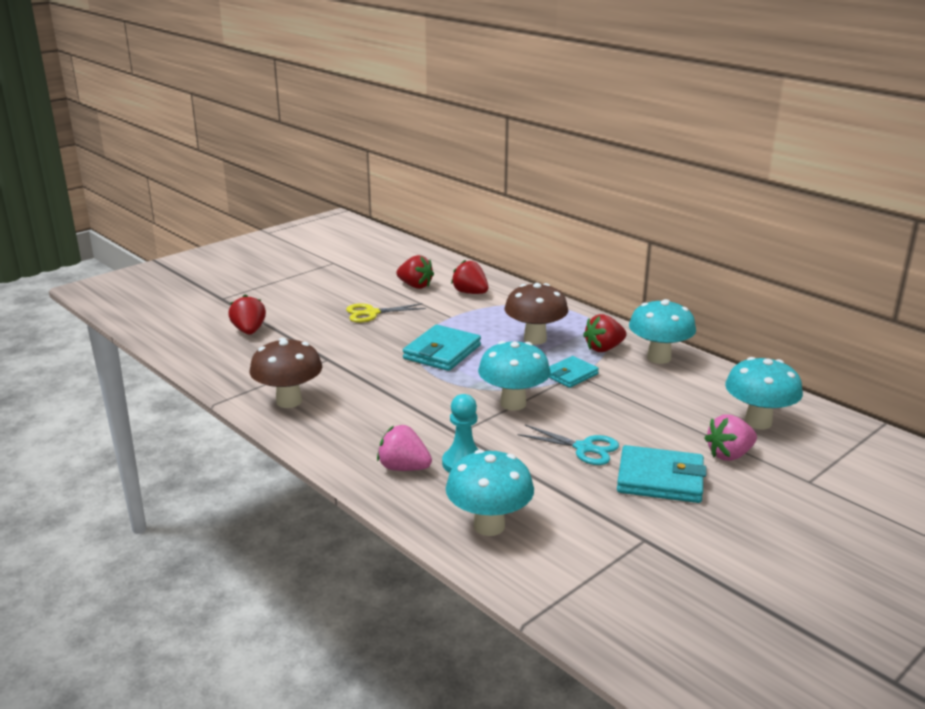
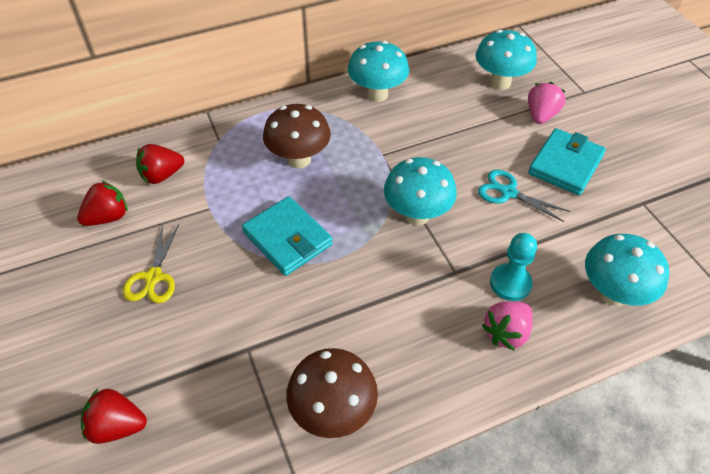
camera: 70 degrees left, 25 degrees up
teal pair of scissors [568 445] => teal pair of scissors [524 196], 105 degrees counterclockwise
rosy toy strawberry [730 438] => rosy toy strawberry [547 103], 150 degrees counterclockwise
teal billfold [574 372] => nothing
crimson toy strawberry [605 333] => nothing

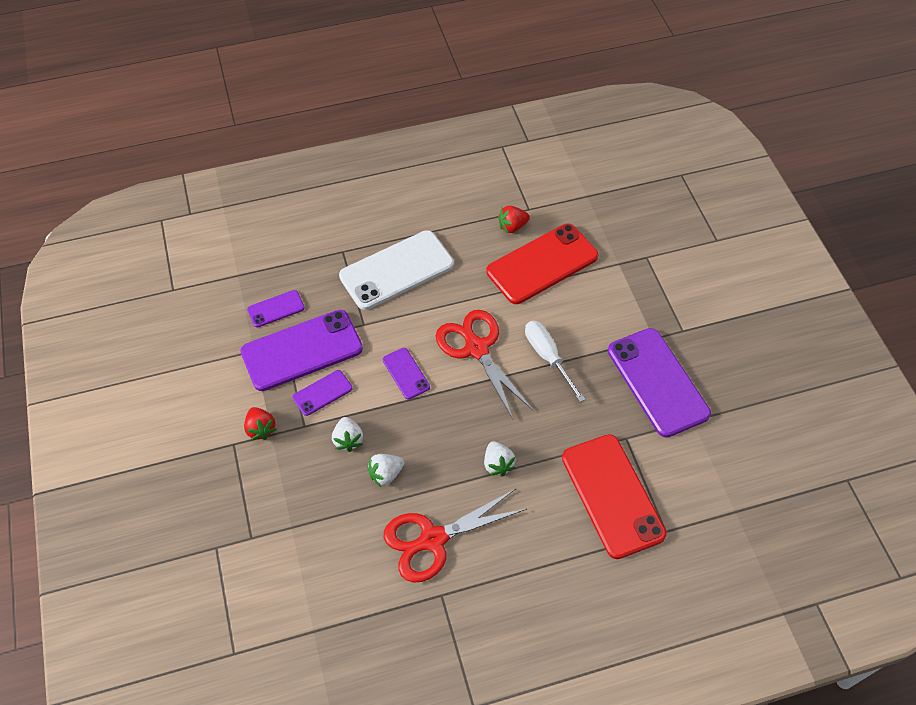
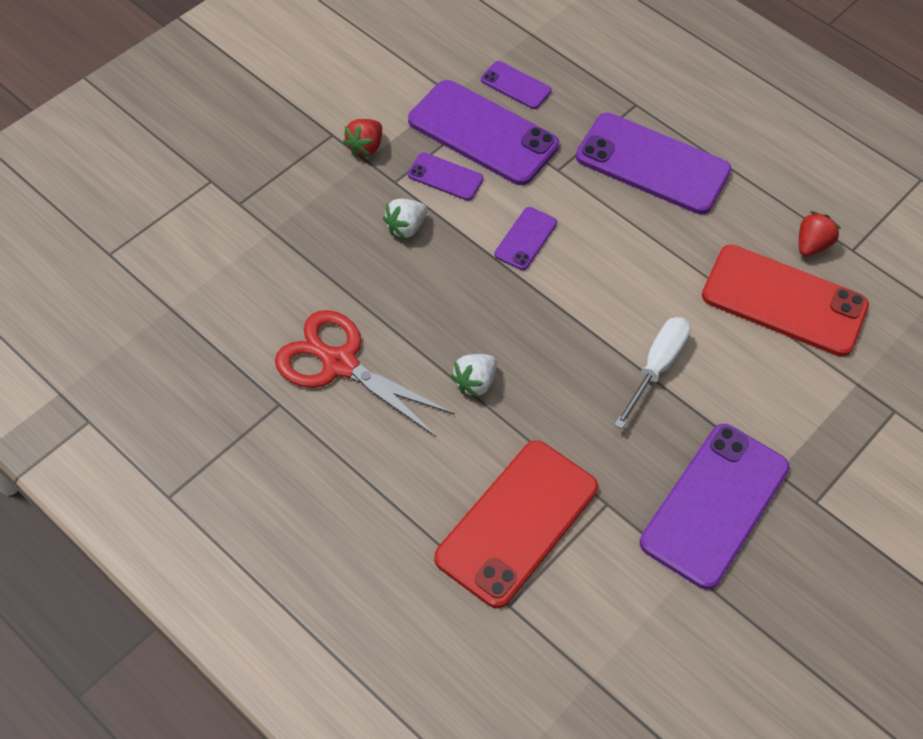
camera: 55 degrees right, 0 degrees up
pure white smartphone [396 270] => violet smartphone [654 163]
crimson toy strawberry [514 219] => crimson toy strawberry [820 233], 90 degrees clockwise
pure white toy strawberry [385 470] => nothing
crimson pair of scissors [484 364] => nothing

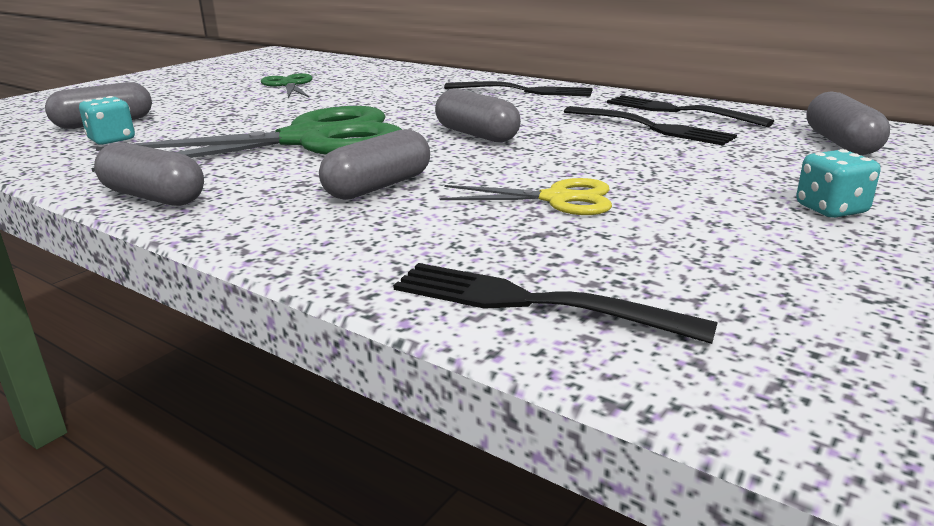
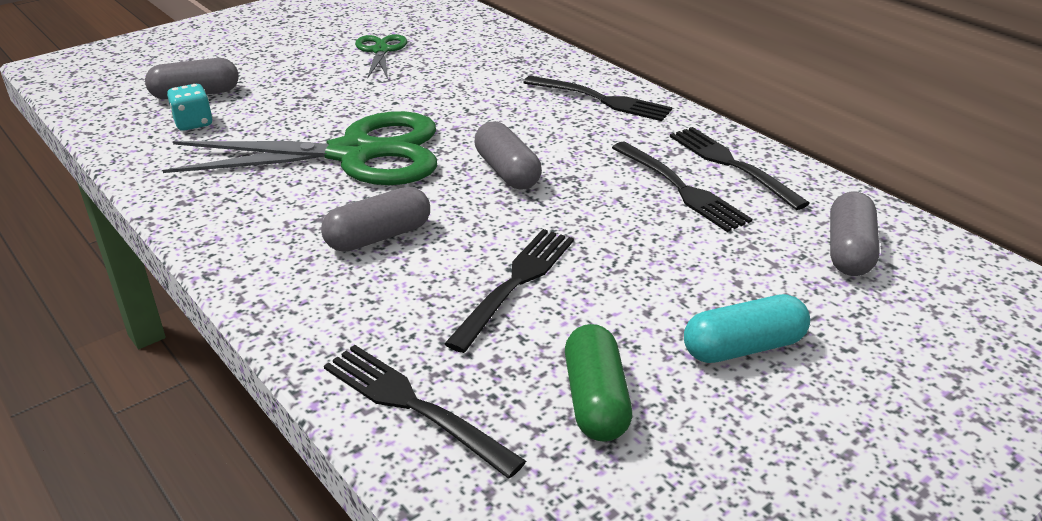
camera: 15 degrees right, 10 degrees up
yellow pair of scissors [526 196] => ebony dinner fork [509 291]
nothing => leaf-green pill shape [598 383]
teal dice [838 183] => teal pill shape [747 328]
grey pill shape [149 174] => nothing

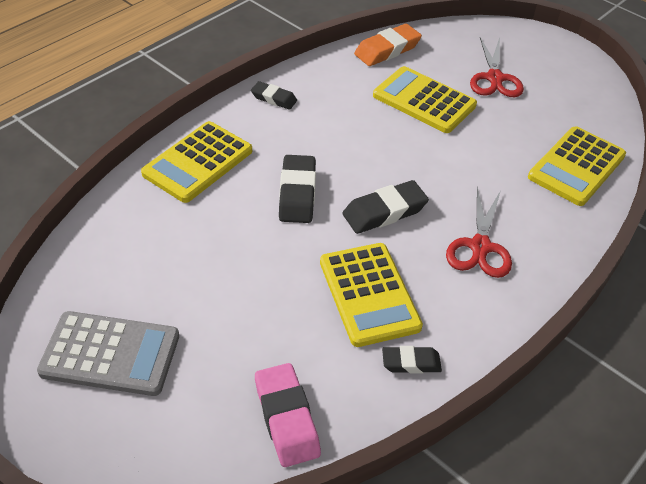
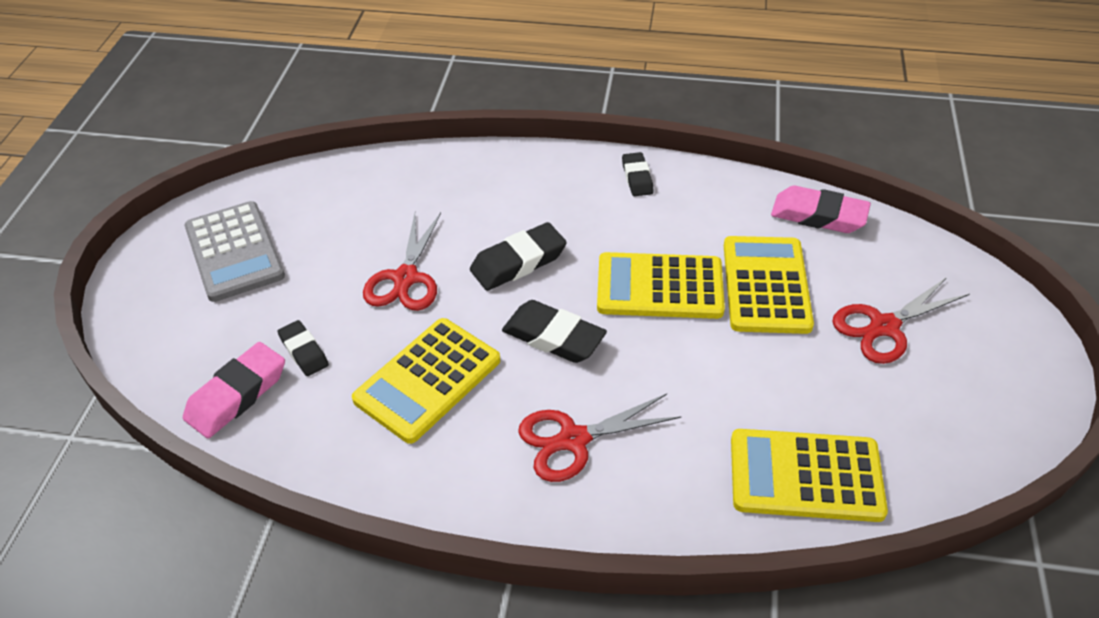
camera: 60 degrees right, 0 degrees up
ebony gum eraser [412 360] => ebony gum eraser [303 348], moved
nothing => crimson pair of scissors [402 262]
yellow calculator [196 162] => yellow calculator [661 285], moved
orange-coloured gum eraser [388 45] => rosy gum eraser [821 209]

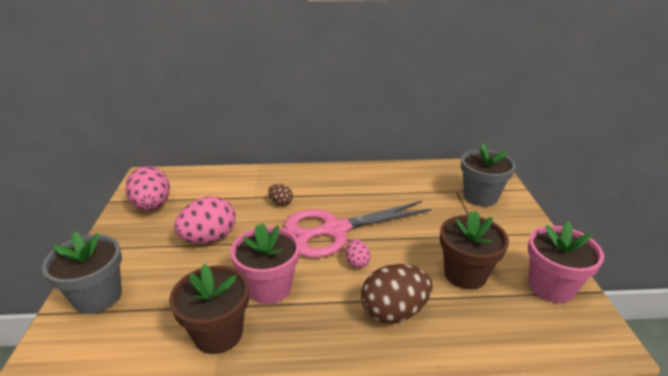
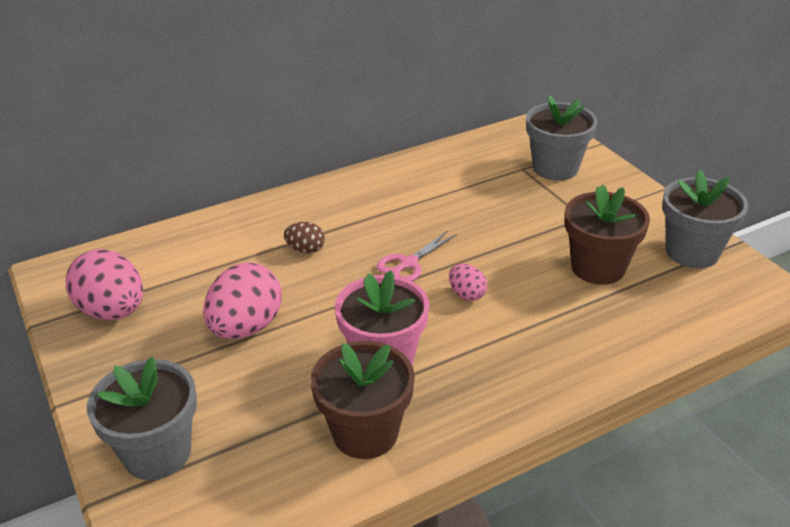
camera: 25 degrees left, 5 degrees up
rosy pair of scissors [358 229] => rosy pair of scissors [417 256], x0.45
rosy plant pot [566 262] => grey plant pot [705 219]
dark brown egg shape [396 294] => nothing

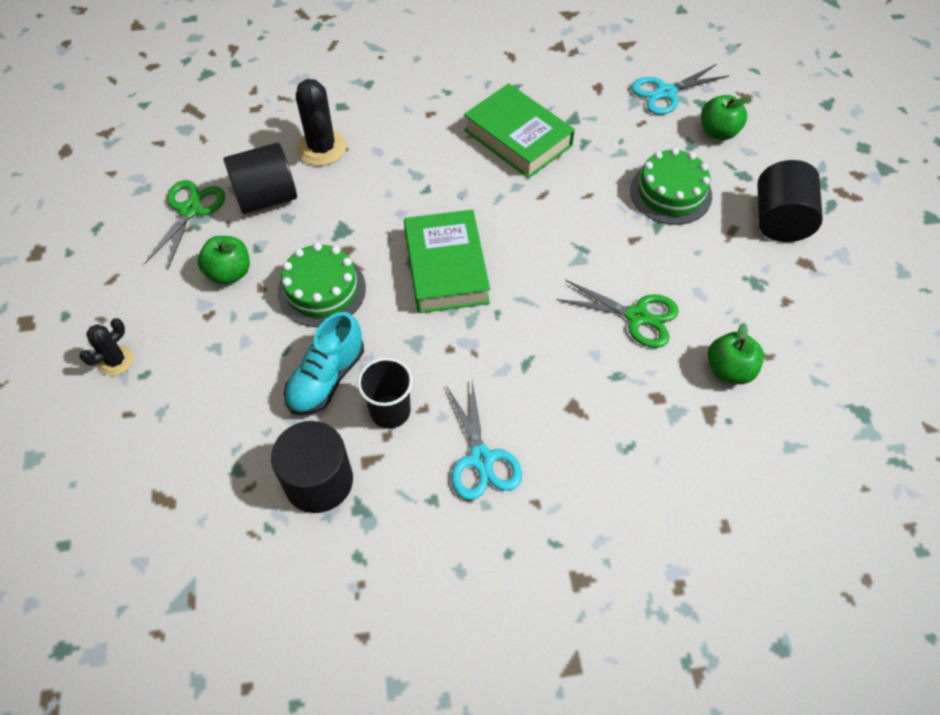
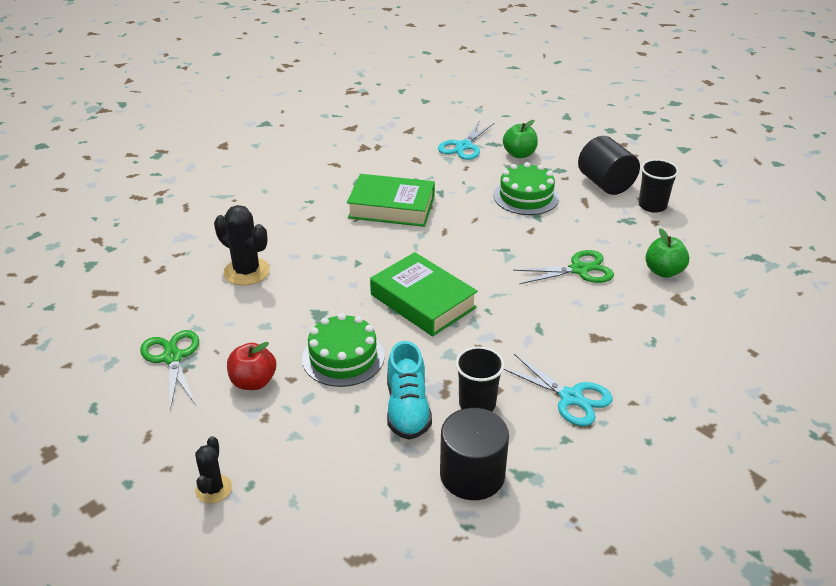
camera: 35 degrees left, 20 degrees down
leaf-green toy apple [223 260] => crimson toy apple [251 366]
nothing => ebony cup [659 186]
ebony solid cylinder [260 178] => nothing

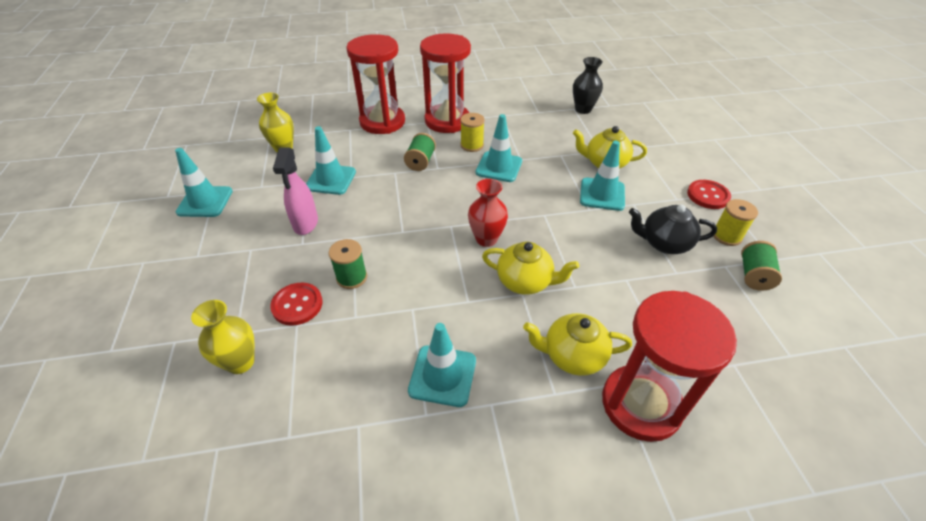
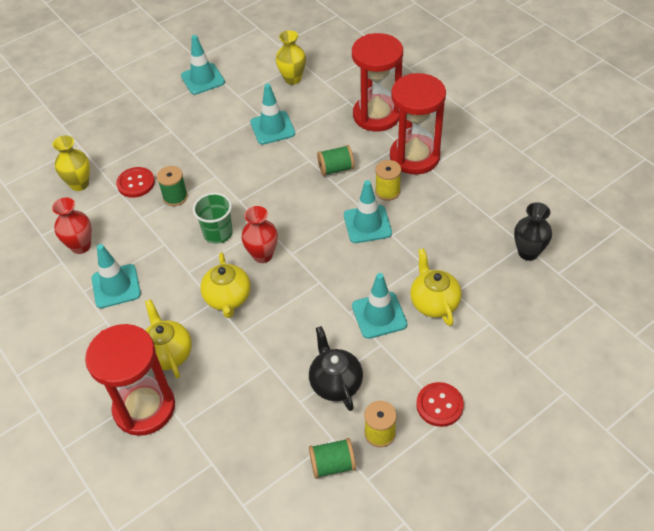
camera: 65 degrees right, 5 degrees up
nothing => crimson vase [72 225]
nothing => leaf-green cup [213 218]
rosy spray cleaner [295 191] => nothing

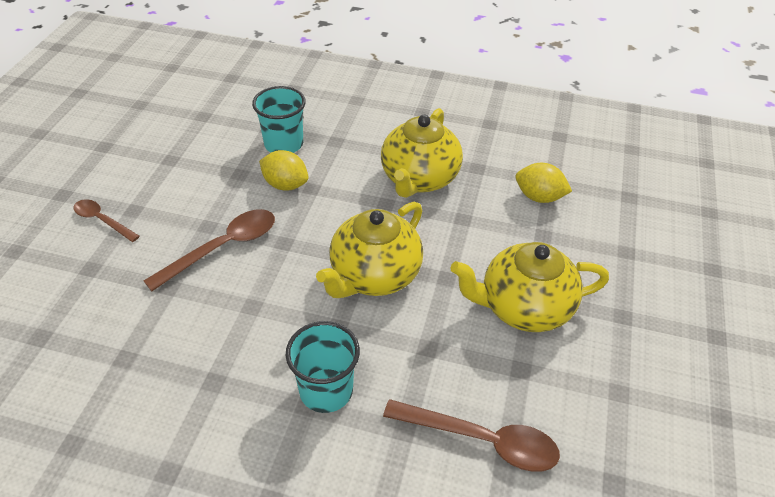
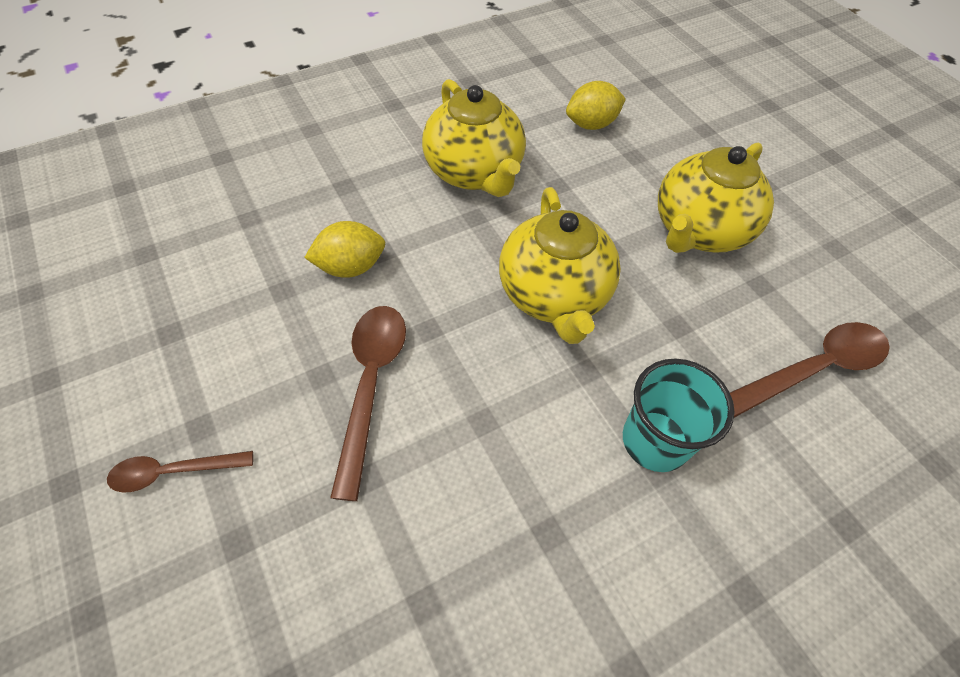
camera: 45 degrees left, 10 degrees up
teal cup [279 119] => nothing

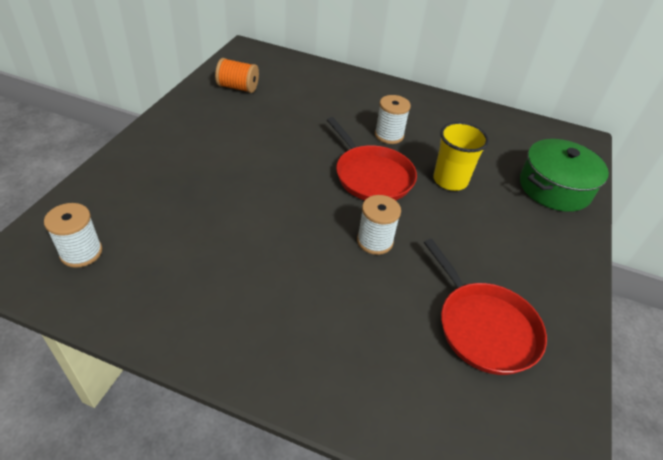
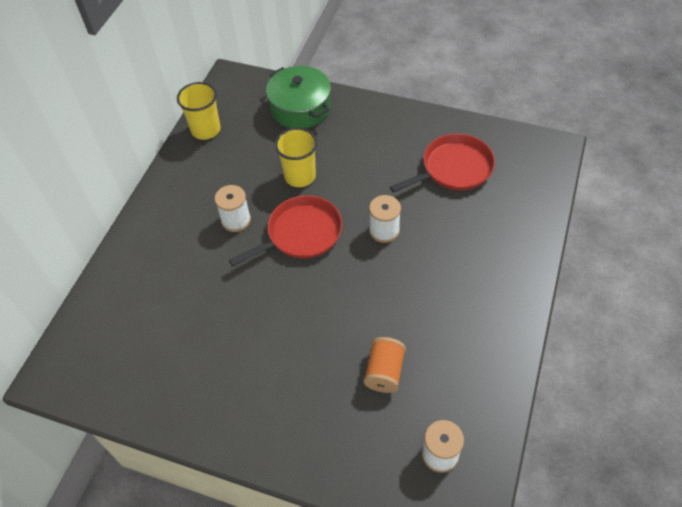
camera: 85 degrees left, 10 degrees up
nothing => yellow cup [199 111]
orange-coloured spool [237 75] => orange-coloured spool [385 365], moved

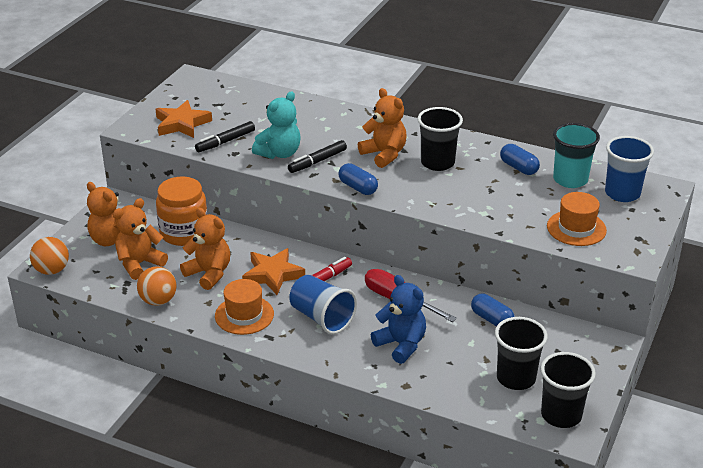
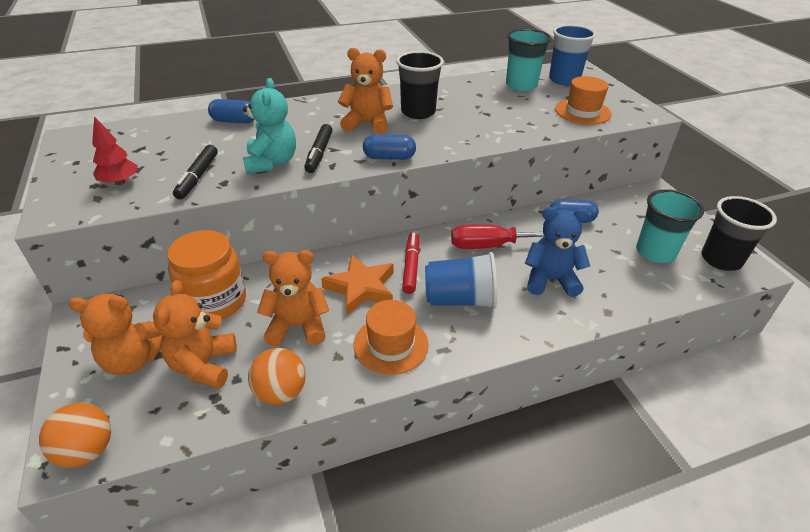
camera: 45 degrees left, 5 degrees up
orange-coloured five-pointed star [184 119] => crimson tree [115 150]
blue pill shape [520 159] => blue pill shape [231 111], moved
ebony cup [521 353] => teal cup [670 226]

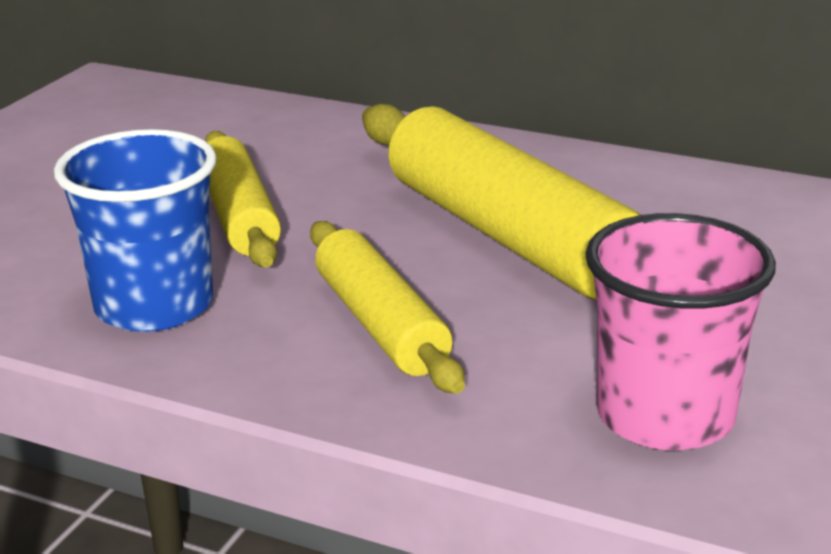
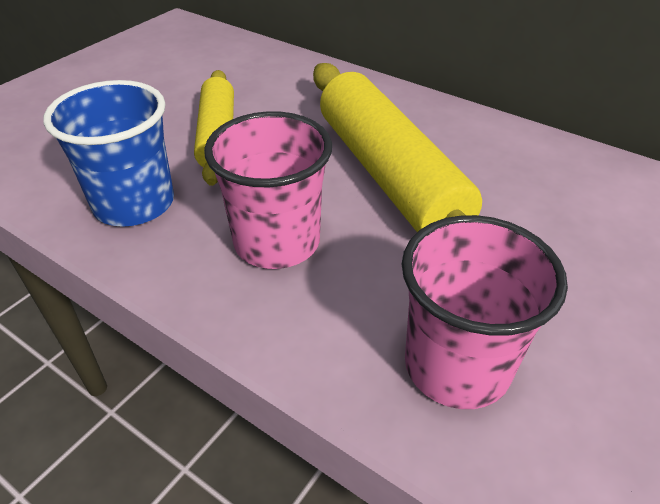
camera: 10 degrees right, 15 degrees up
yellow pastry roller [387 307] => rosy cup [268 190]

